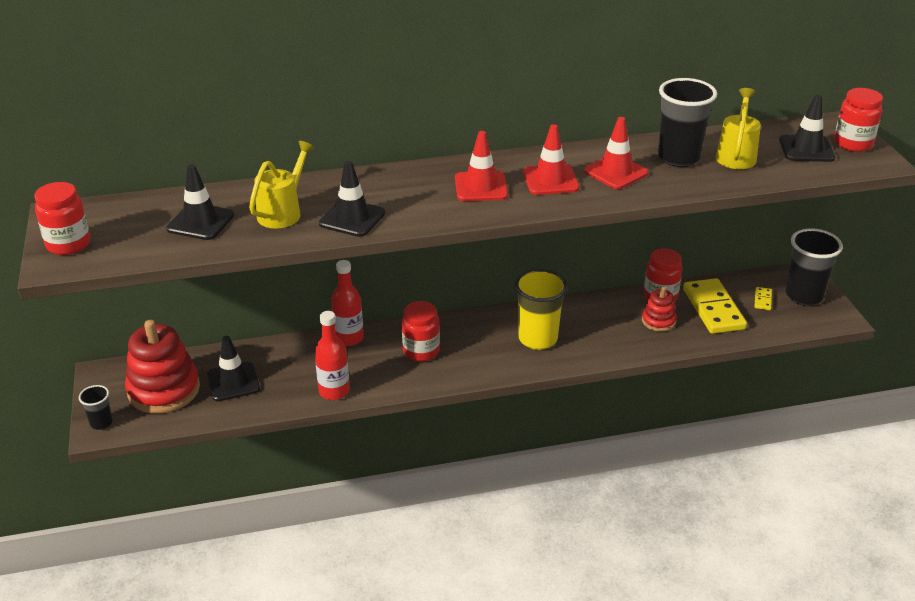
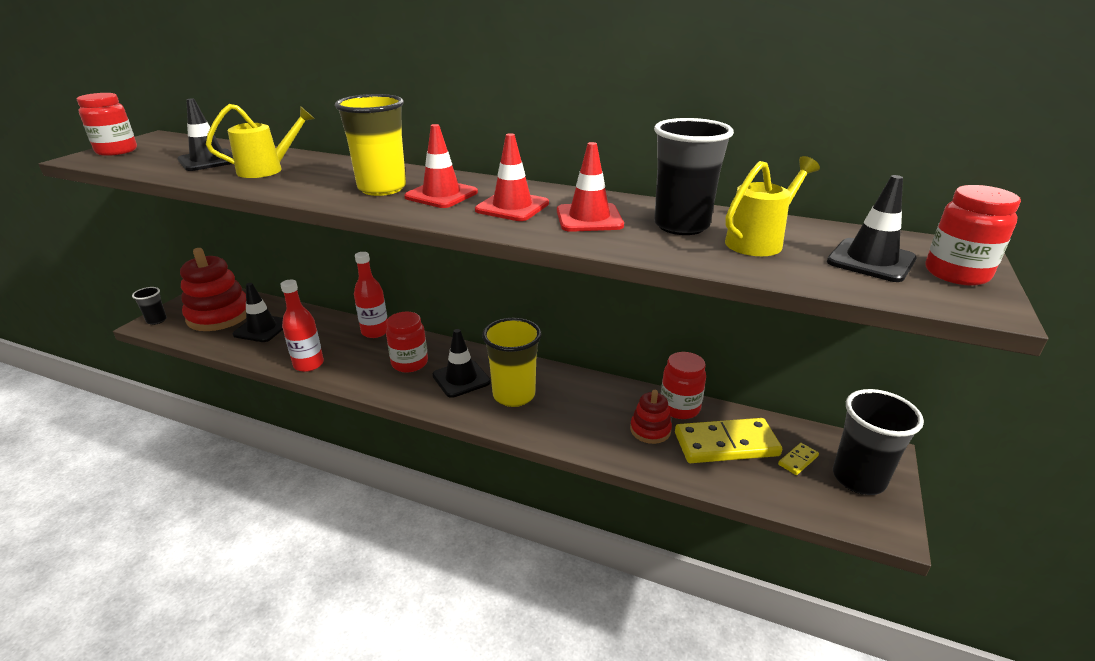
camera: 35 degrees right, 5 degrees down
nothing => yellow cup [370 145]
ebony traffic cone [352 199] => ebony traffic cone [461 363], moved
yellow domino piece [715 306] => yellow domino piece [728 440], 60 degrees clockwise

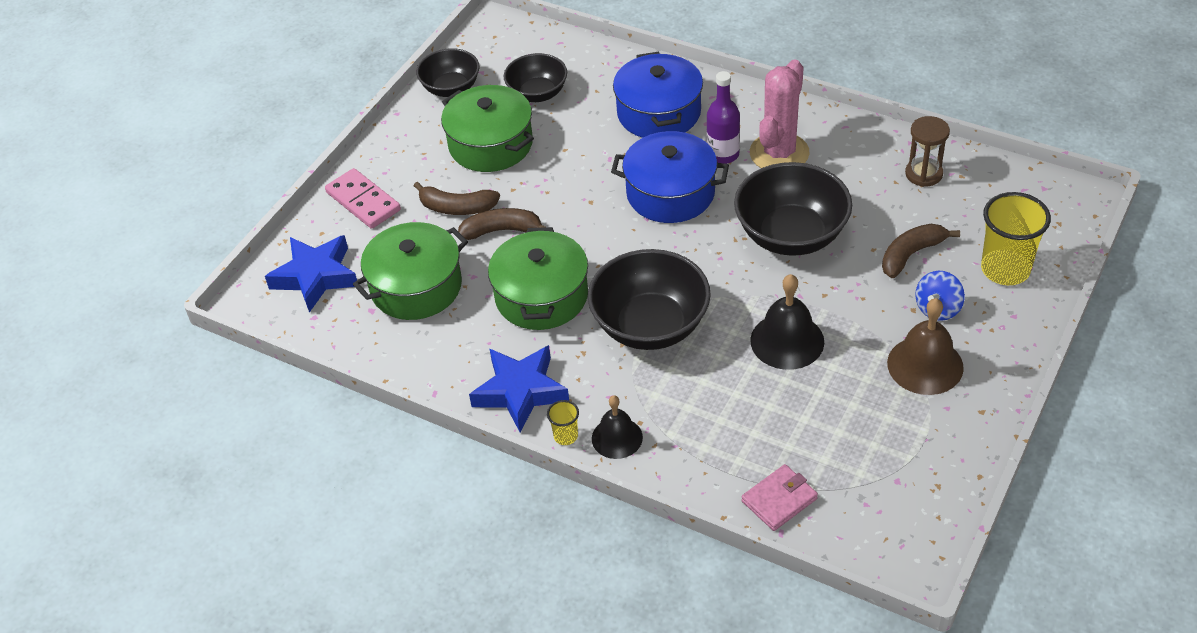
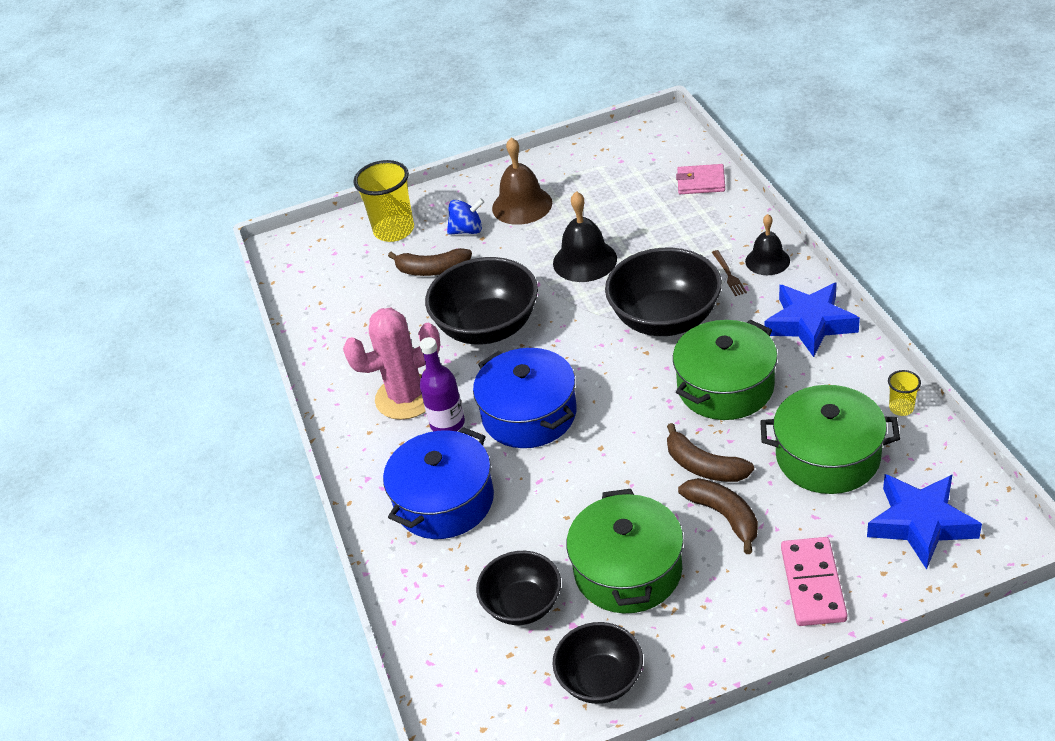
camera: 135 degrees left, 5 degrees down
nothing => dark brown dinner fork [729 273]
yellow cup [563 422] => yellow cup [904 393], moved
dark brown hourglass [927 151] => nothing

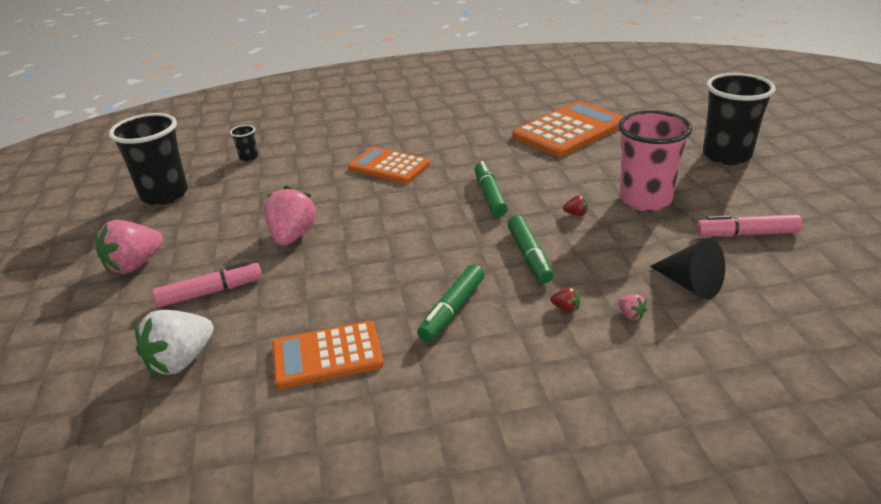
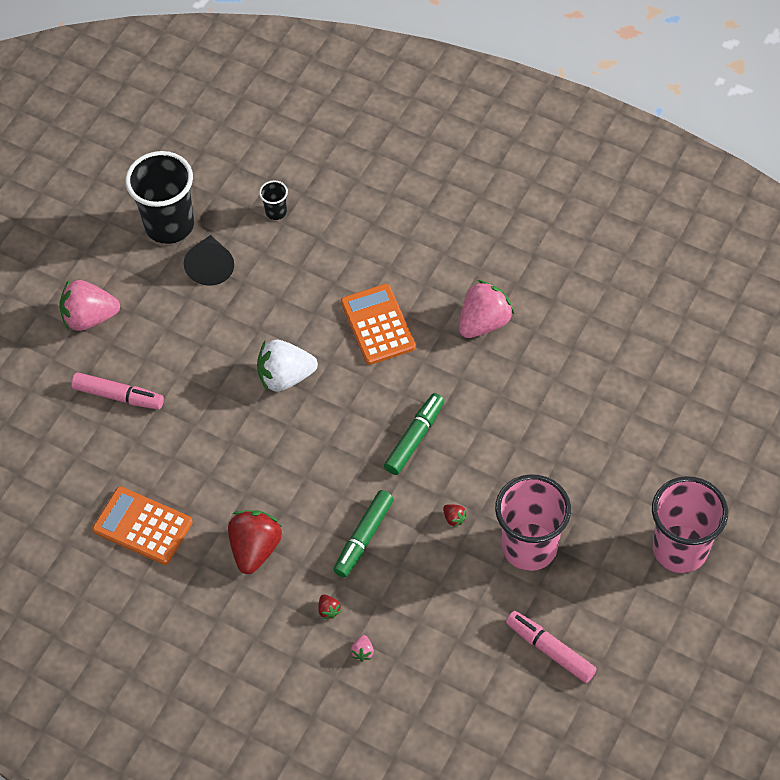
camera: 40 degrees right, 25 degrees up
ebony cone shape [687 269] => ebony cone shape [209 260], moved
leaf-green marker [450 303] => crimson toy strawberry [255 542]
pure white toy strawberry [174 342] => pure white toy strawberry [287 366], moved
rosy toy strawberry [290 216] => rosy toy strawberry [486 309], moved
ebony cup [739 119] => rosy cup [690 524]
orange-coloured calculator [568 129] => nothing

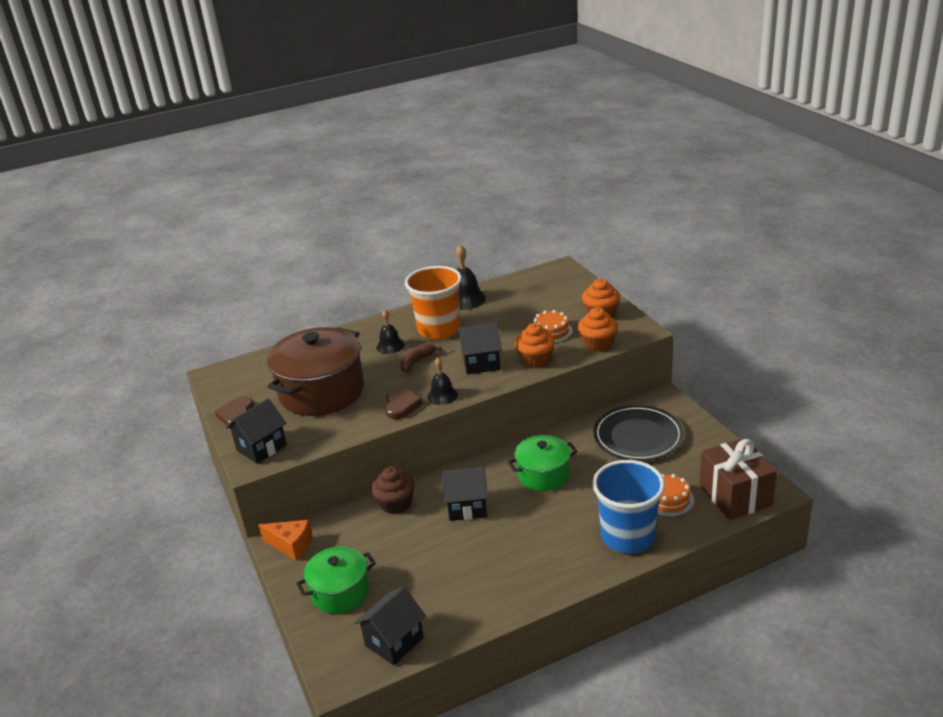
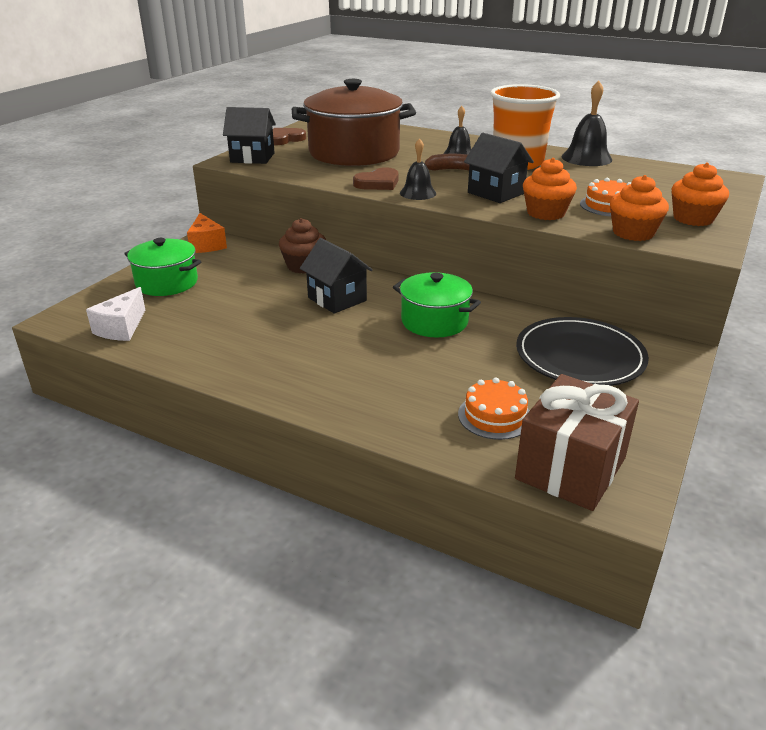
camera: 50 degrees right, 0 degrees up
ebony toy house [390 625] => pure white cheese [115 314]
blue cup [628 507] => nothing

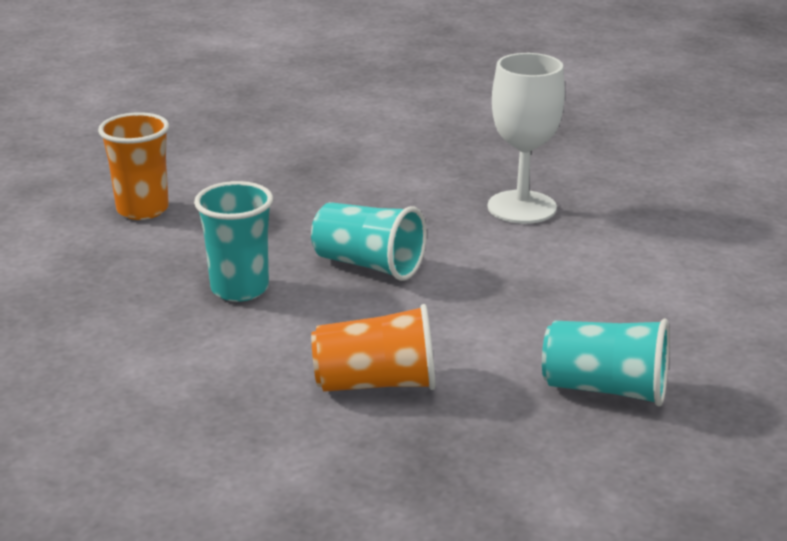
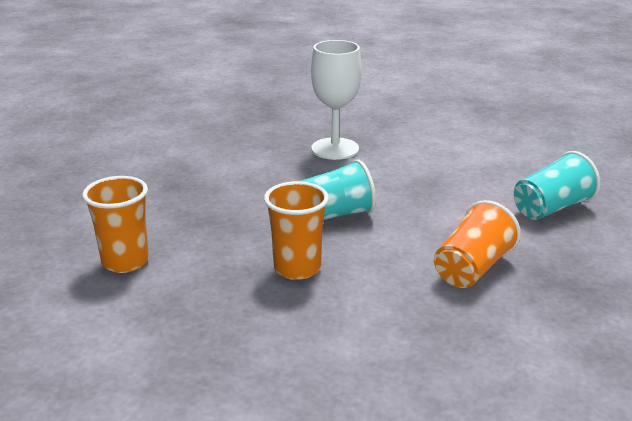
camera: 50 degrees left, 0 degrees up
teal cup [233 241] => orange-coloured cup [296 230]

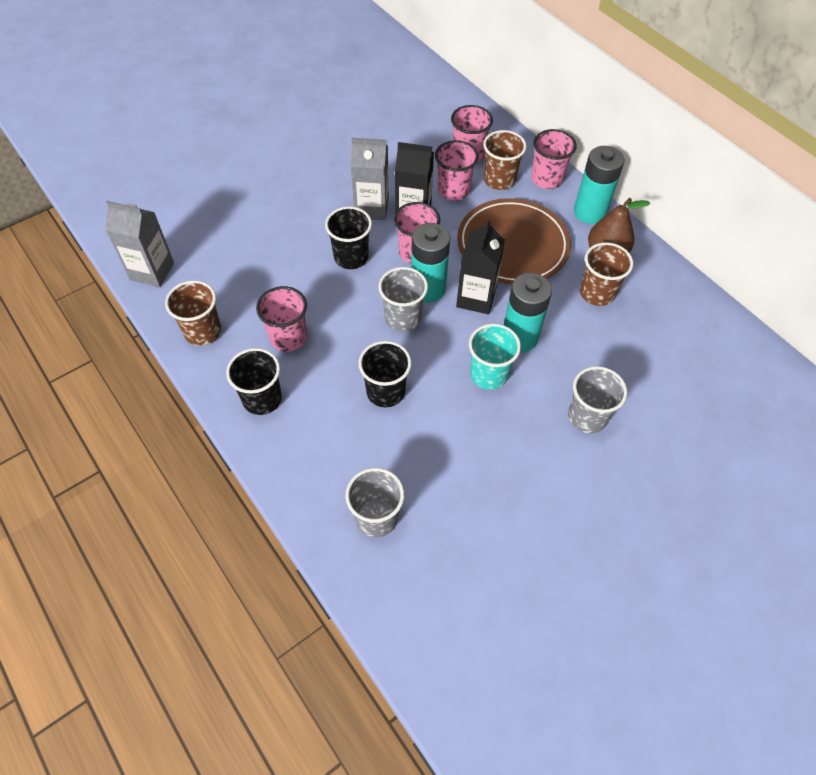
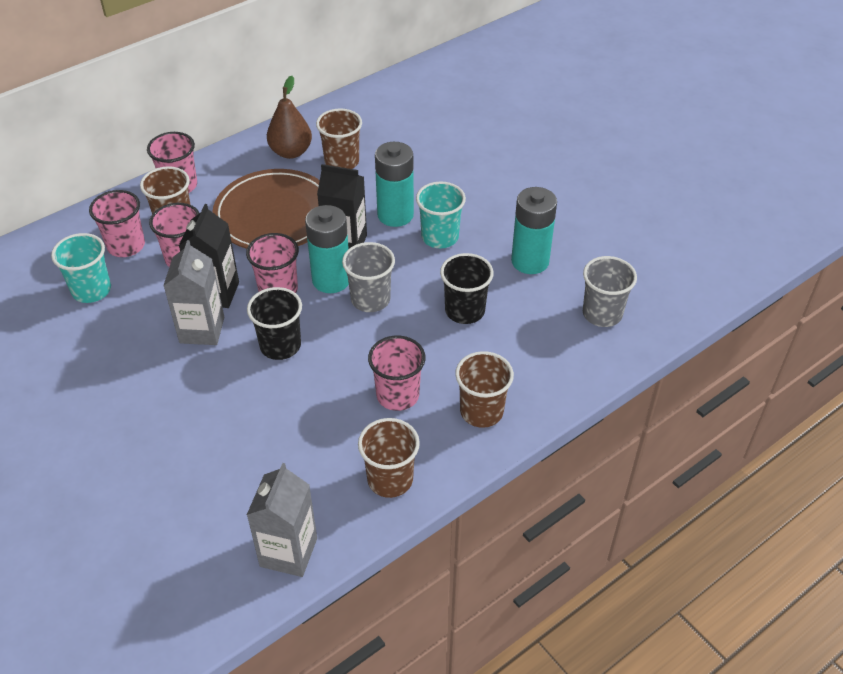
camera: 90 degrees left, 10 degrees down
nothing => teal cup [81 268]
ebony cup [254 381] => dark brown cup [484 389]
teal power cell [599 185] => teal power cell [534 230], moved
grey cup [597 399] => nothing

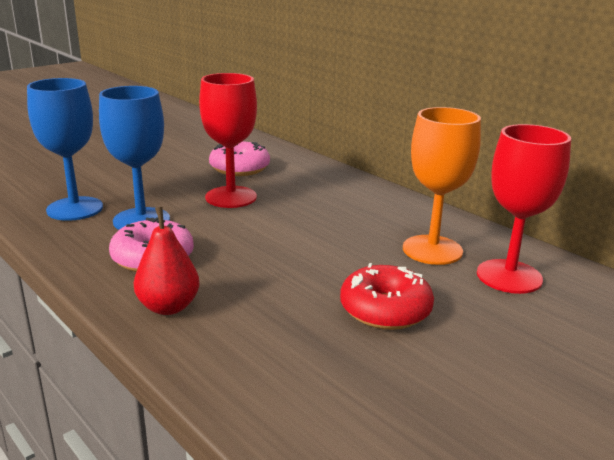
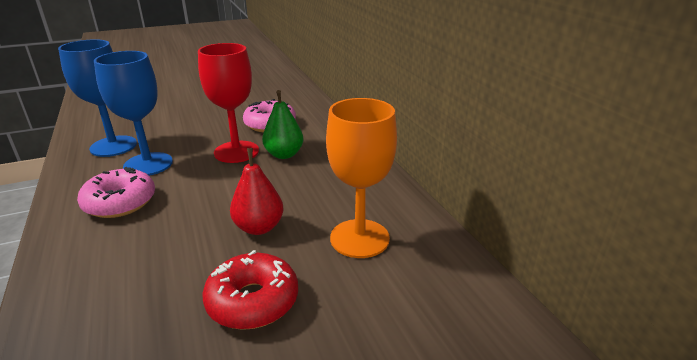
camera: 20 degrees right, 5 degrees up
crimson pear fruit [167 261] => crimson pear fruit [257 191], moved
nothing => leaf-green pear fruit [283 124]
crimson chalice [524 209] => nothing

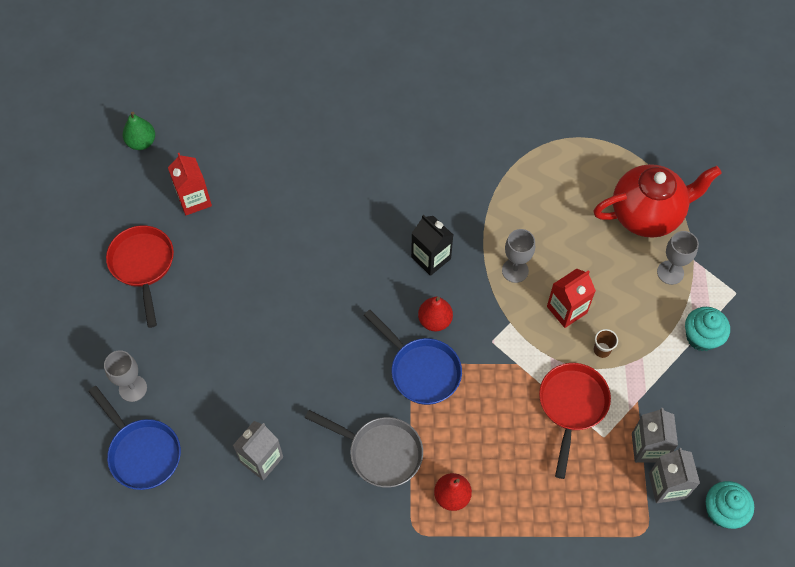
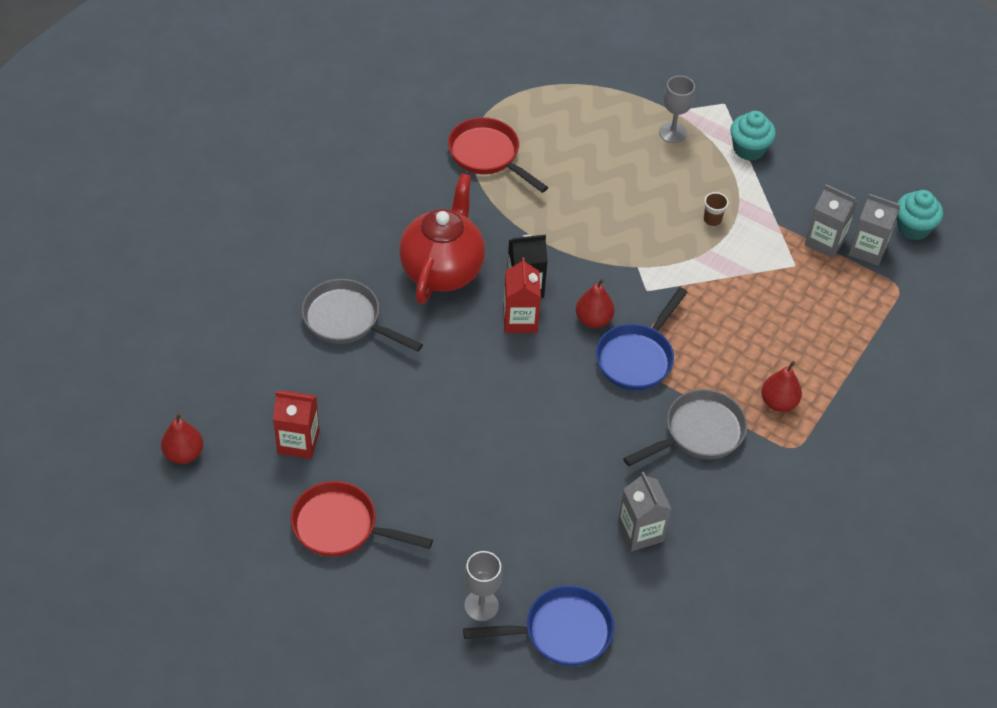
camera: 60 degrees left, 10 degrees down
leaf-green pear fruit [139 131] => crimson pear fruit [182 438]
nothing => grey frying pan [362 315]
crimson china teapot [658 201] => crimson china teapot [442 238], moved
crimson frying pan [575 421] => crimson frying pan [498 155], moved
crimson milk carton [571 298] => crimson milk carton [522 295], moved
blue frying pan [413 357] => blue frying pan [641 339], 135 degrees clockwise
grey chalice [518 256] => nothing

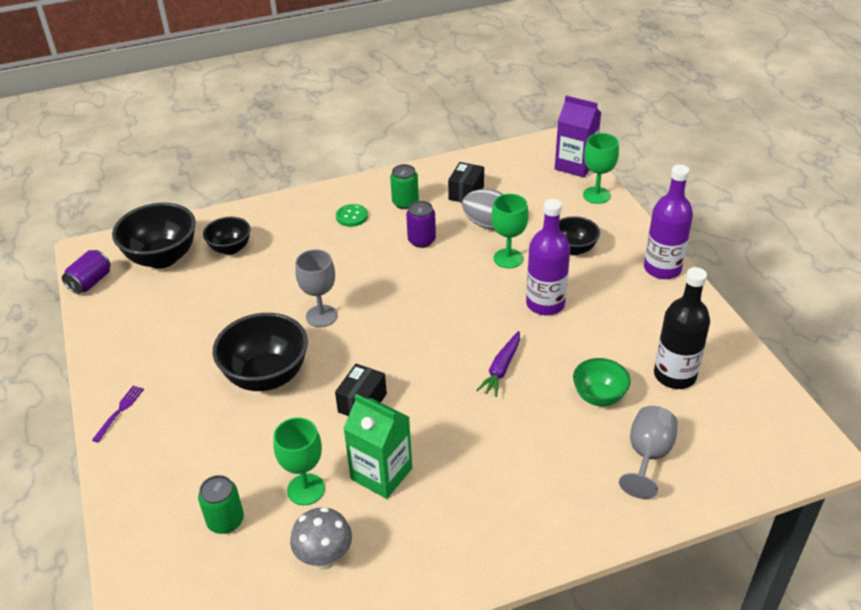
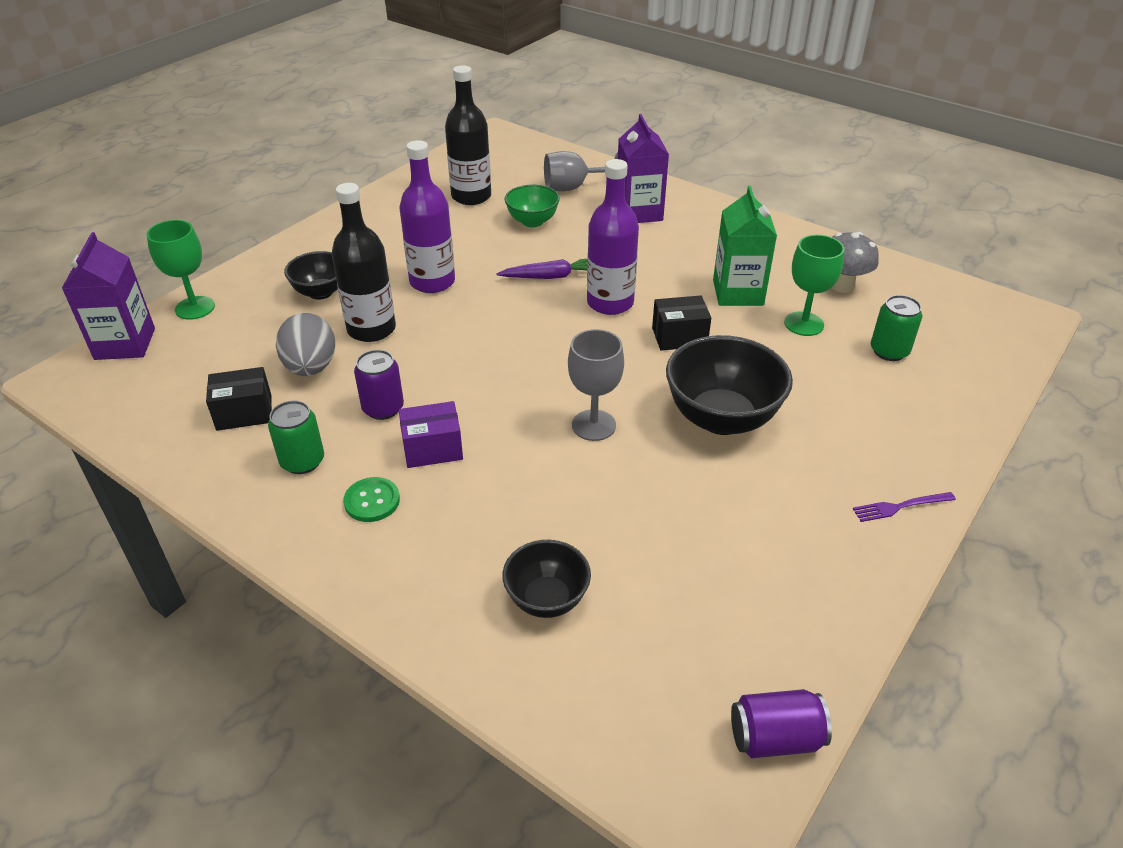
camera: 125 degrees left, 0 degrees up
leaf-green chalice [510 231] => ebony bottle [364 262]
nothing => violet package [431 434]
violet bottle [668 221] => violet bottle [613 237], moved
nothing => violet milk carton [643 168]
ebony bowl [154 235] => nothing

